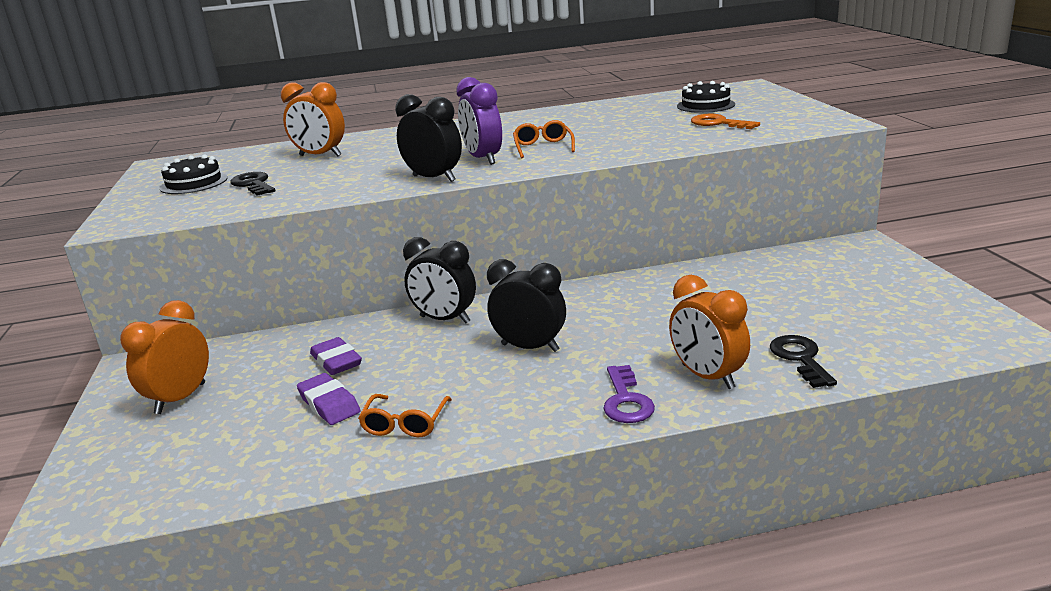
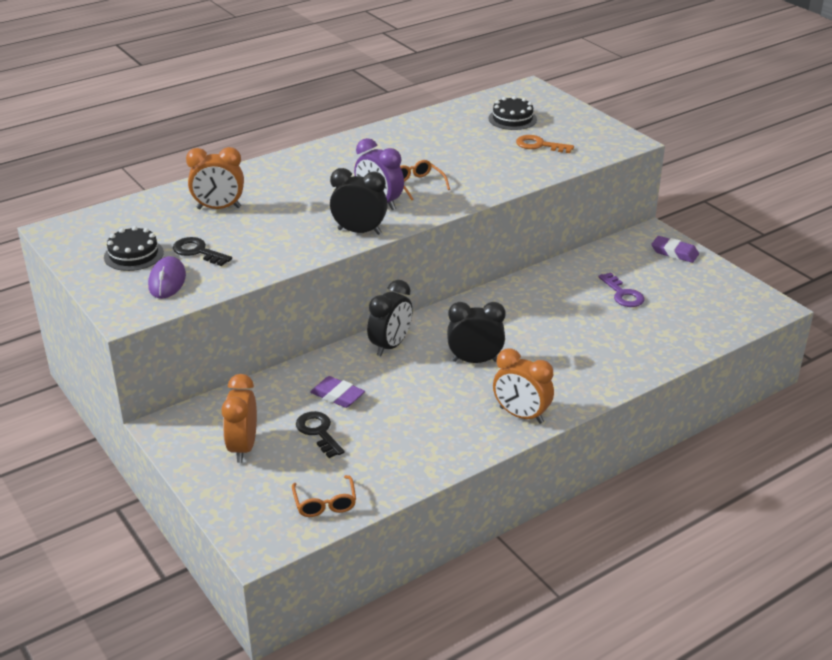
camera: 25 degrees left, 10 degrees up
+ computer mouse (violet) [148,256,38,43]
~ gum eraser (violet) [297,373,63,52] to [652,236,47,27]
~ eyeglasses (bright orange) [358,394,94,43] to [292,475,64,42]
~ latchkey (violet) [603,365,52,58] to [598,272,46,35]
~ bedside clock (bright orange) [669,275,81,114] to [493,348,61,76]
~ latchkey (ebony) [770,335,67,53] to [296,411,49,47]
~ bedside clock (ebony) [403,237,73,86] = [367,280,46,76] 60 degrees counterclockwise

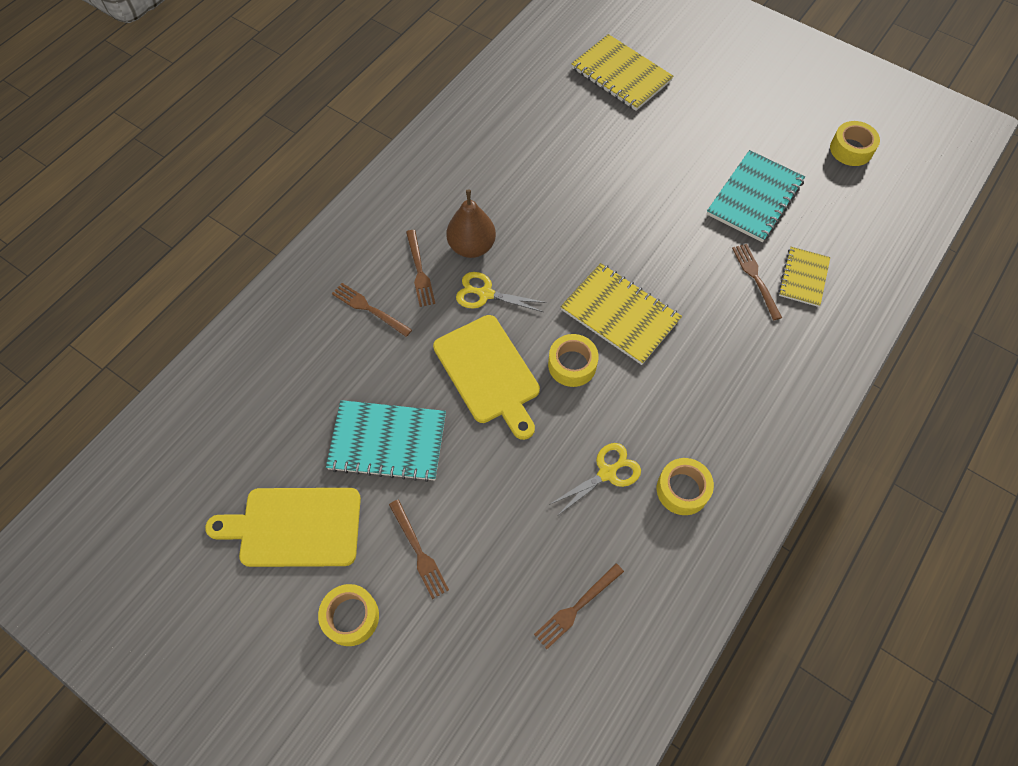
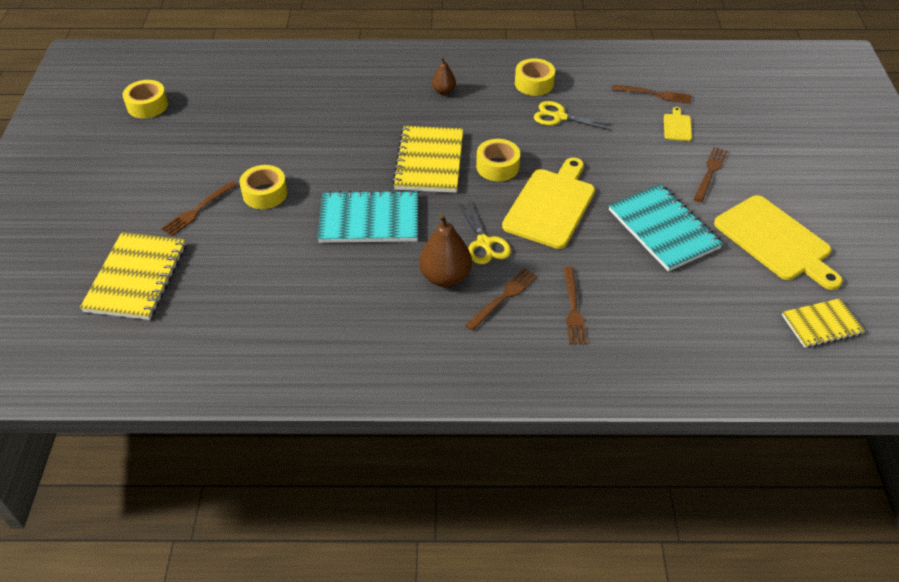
camera: 125 degrees left, 15 degrees down
+ pear (russet) [432,57,24,38]
+ bread board (yellow) [664,107,28,34]
~ roll of tape (yellow) [318,584,61,62] to [239,165,49,44]
~ exercise book (aqua) [707,150,98,92] to [317,190,101,53]
~ table fork (russet) [732,244,50,76] to [161,181,76,55]
~ exercise book (yellow) [778,247,52,60] to [782,298,83,50]

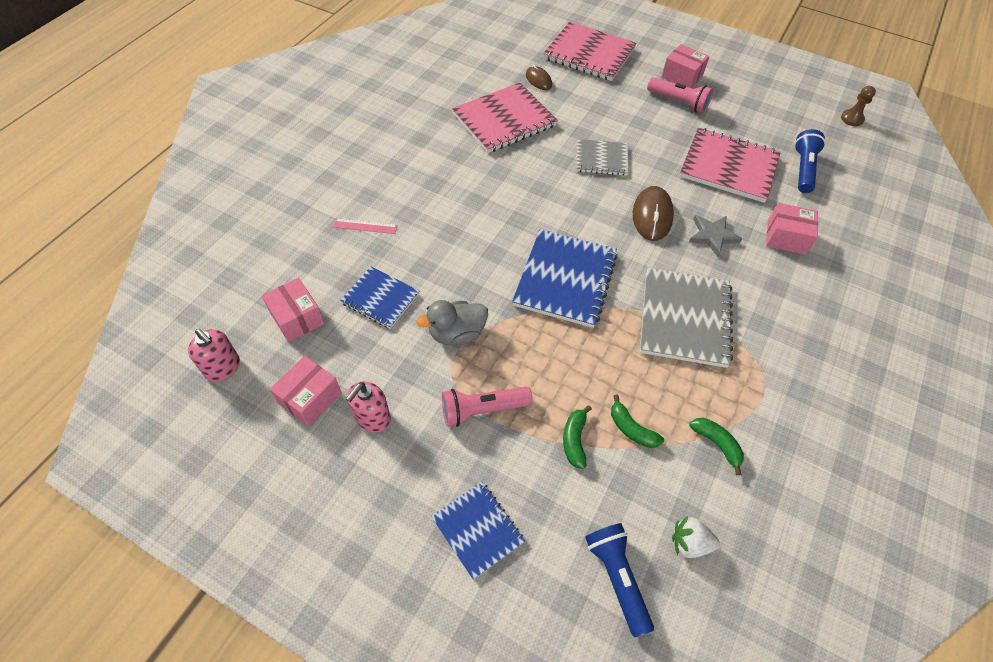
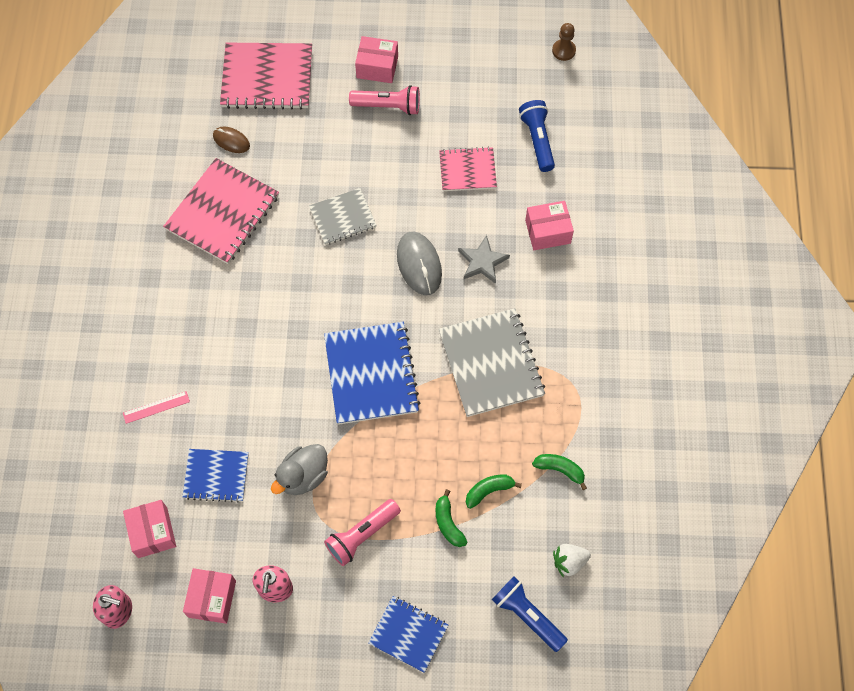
camera: 25 degrees left, 10 degrees up
~ computer mouse (russet) [633,186,41,55] to computer mouse (gray) [397,232,45,63]
~ parcel (rose-pink) [262,278,63,64] = [123,500,53,58] 45 degrees clockwise
~ banana fruit (leaf-green) [611,395,53,53] = [466,475,56,34] 135 degrees clockwise
~ exercise book (rose-pink) [680,128,101,75] = [439,147,58,44] x0.60

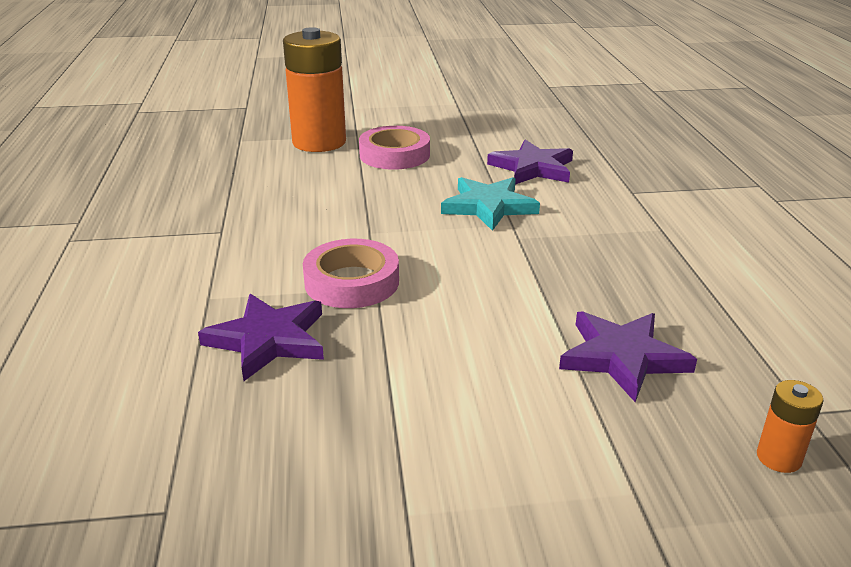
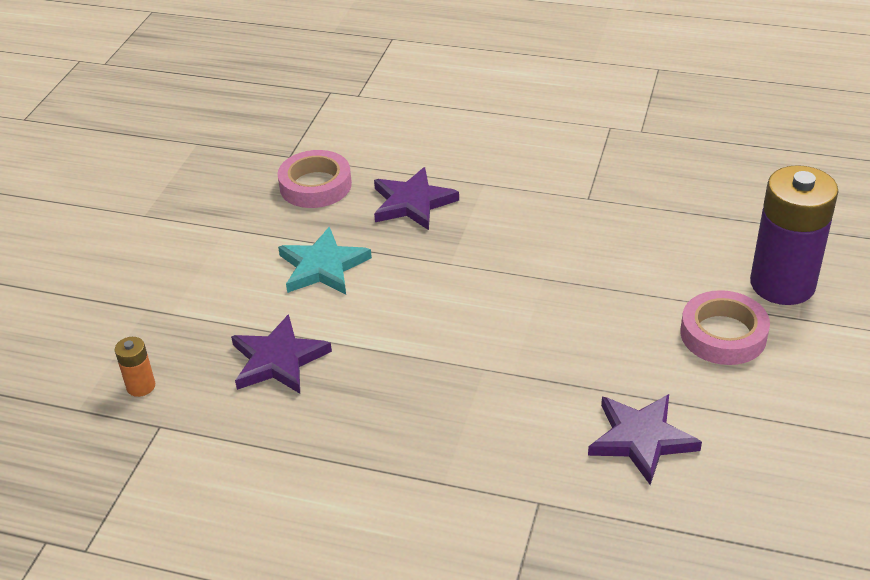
camera: 115 degrees right, 10 degrees up
~ roll of tape (rose-pink) [303,239,96,69] to [277,150,75,58]
~ five-pointed star (aqua) [441,177,99,54] to [278,227,94,67]
~ battery (bright orange) [283,27,63,125] to battery (violet) [750,165,88,140]

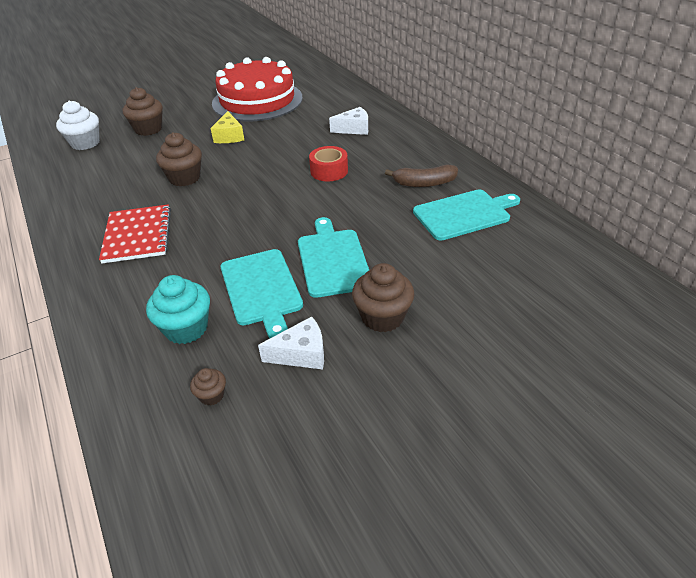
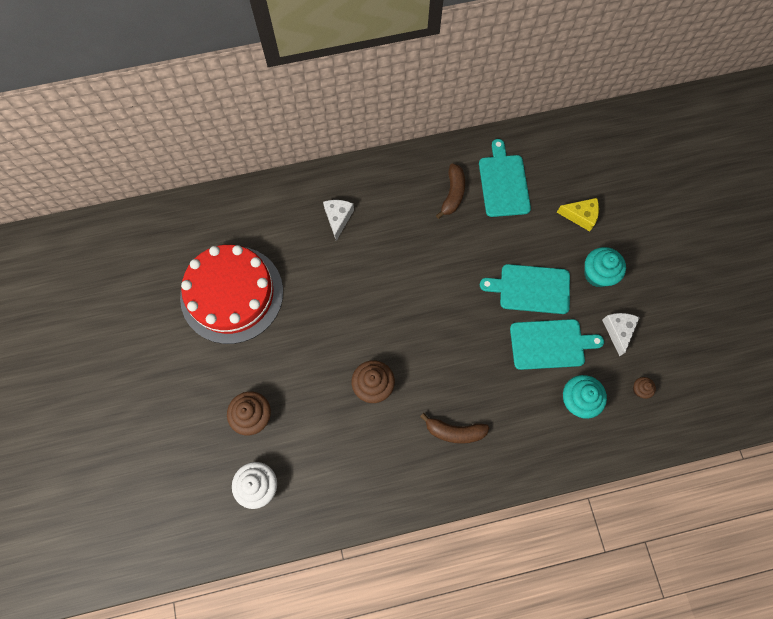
camera: 75 degrees left, 30 degrees up
- roll of tape (scarlet) [309,146,39,35]
~ cheese (yellow) [211,111,33,32] to [557,198,42,33]
~ exercise book (scarlet) [99,204,72,59] to banana fruit (russet) [420,413,69,31]
~ muffin (russet) [352,263,62,69] to muffin (aqua) [584,247,42,40]

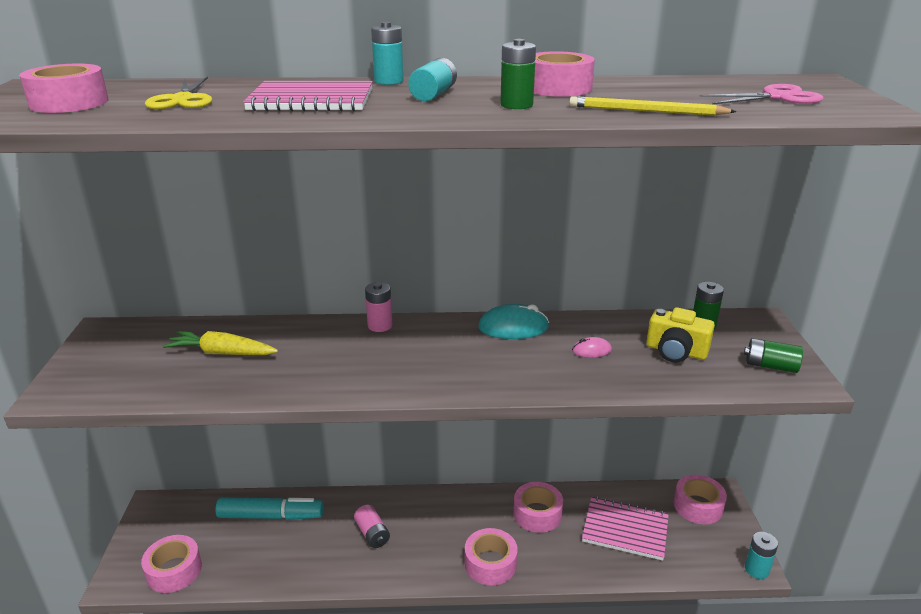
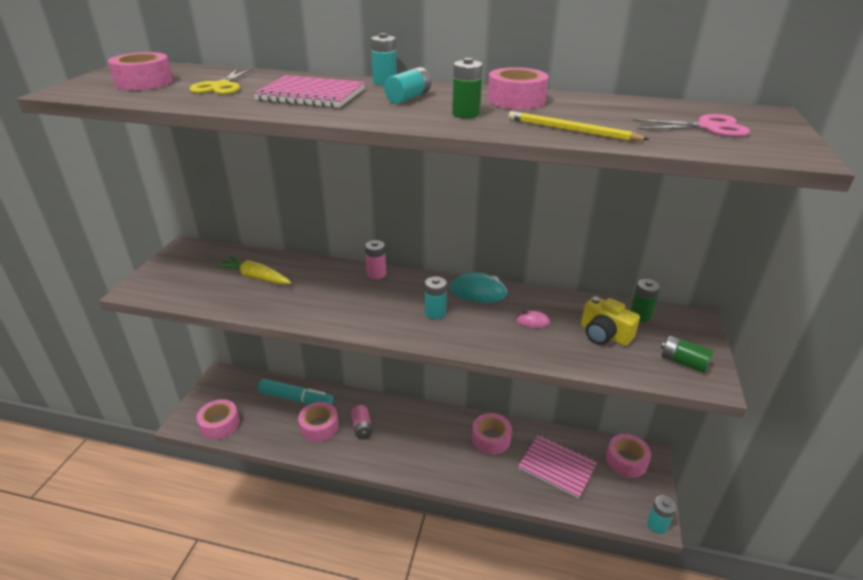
camera: 15 degrees right, 5 degrees up
+ battery (aqua) [425,276,22,43]
~ roll of tape (rose-pink) [465,528,53,57] to [298,402,41,40]

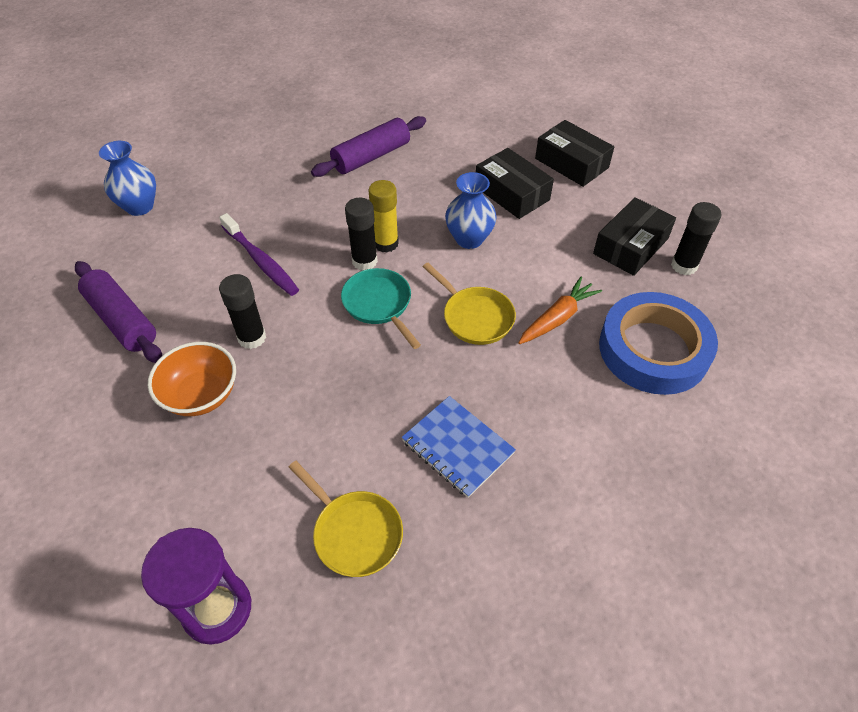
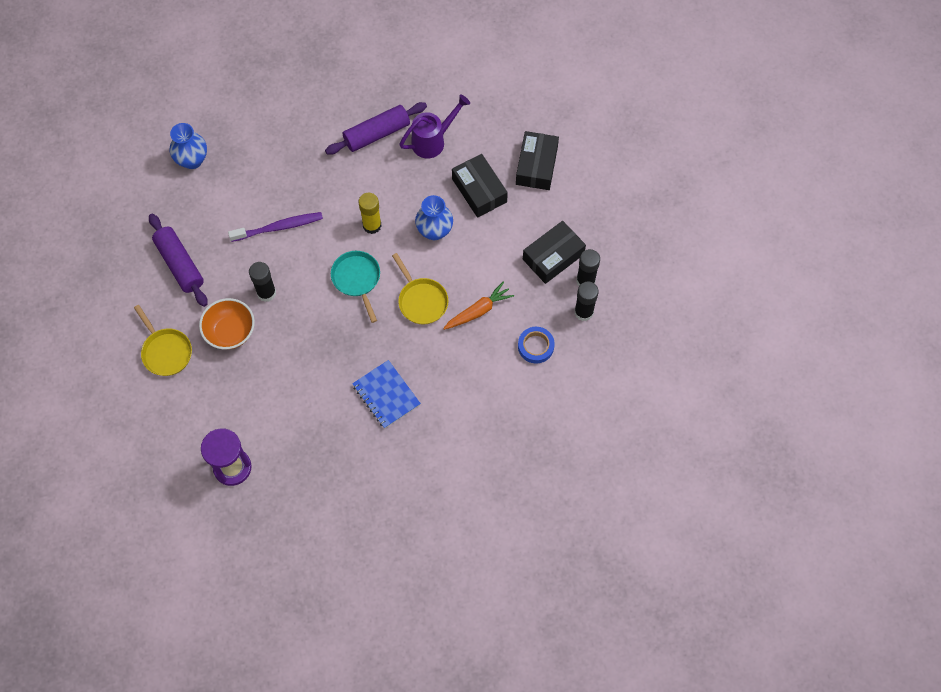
camera: 10 degrees right, 15 degrees up
+ sprinkling can (violet) [399,94,71,64]
~ pan (yellow) [289,461,114,116] to [134,305,58,71]
~ stick of glue (ebony) [345,198,33,72] to [574,282,25,39]
~ toothbrush (violet) [219,213,80,83] = [228,212,95,30] 75 degrees counterclockwise
~ parcel (ebony) [535,120,79,67] = [516,131,43,59] 45 degrees clockwise
~ roll of tape (blue) [599,292,119,103] = [518,327,37,37] x0.49

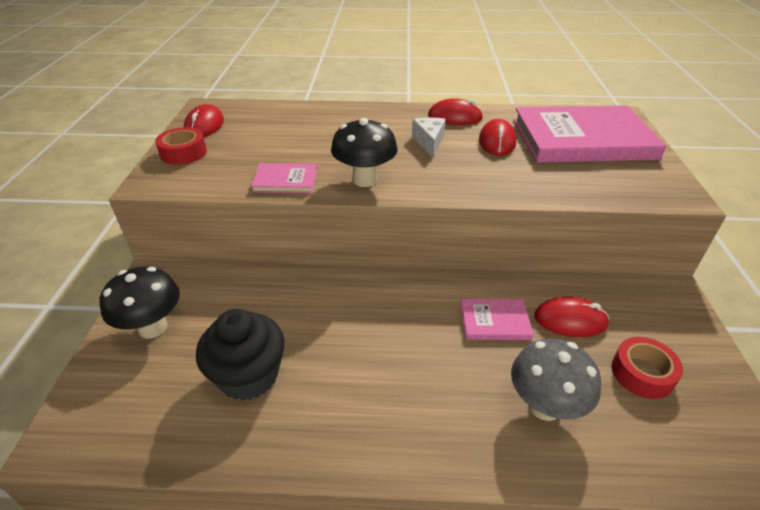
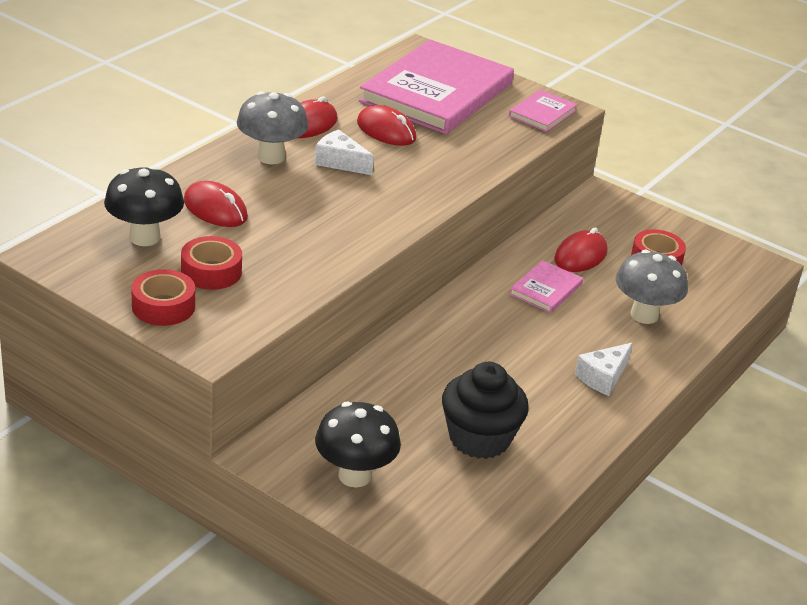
camera: 60 degrees left, 5 degrees down
+ roll of tape (scarlet) [181,236,61,54]
+ fungus (gray) [237,91,71,73]
+ cheese (white) [575,343,58,53]
~ computer mouse (scarlet) [184,104,40,33] to [184,181,64,46]
~ book (rose-pink) [251,163,66,30] to [509,90,68,42]
~ fungus (ebony) [331,118,67,69] to [104,166,80,80]

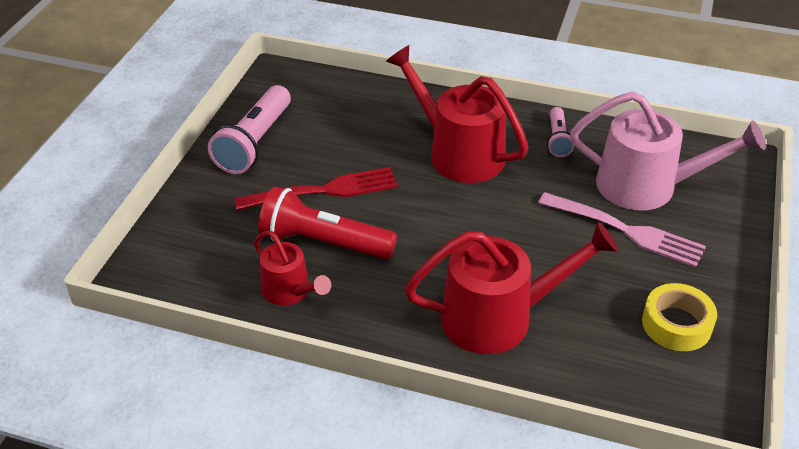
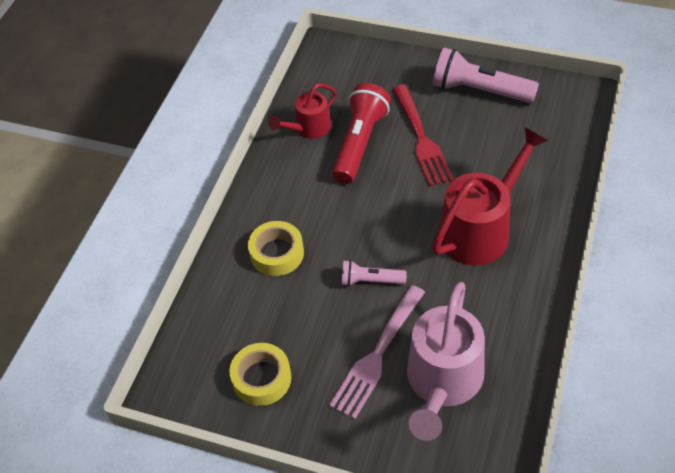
camera: 95 degrees right, 10 degrees up
~ flashlight (rose-pink) [547,107,27,50] to [342,260,65,27]
~ sprinkling can (scarlet) [405,222,214,132] to roll of tape (yellow) [248,221,56,55]

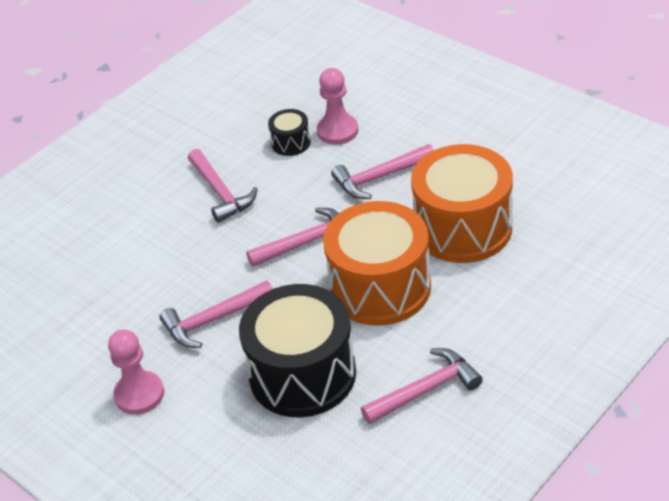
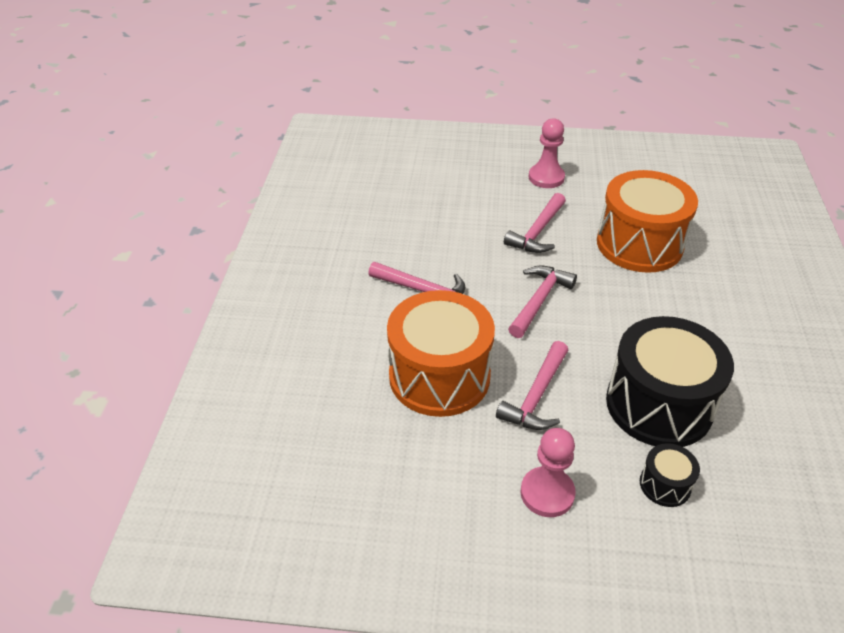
camera: 40 degrees left, 0 degrees up
- hammer (rose-pink) [361,348,122,76]
~ drum (ebony) [268,109,43,47] to [640,443,60,64]
~ pawn (rose-pink) [317,68,41,77] to [529,118,36,70]
~ drum (bright orange) [323,201,108,125] to [387,290,108,127]

